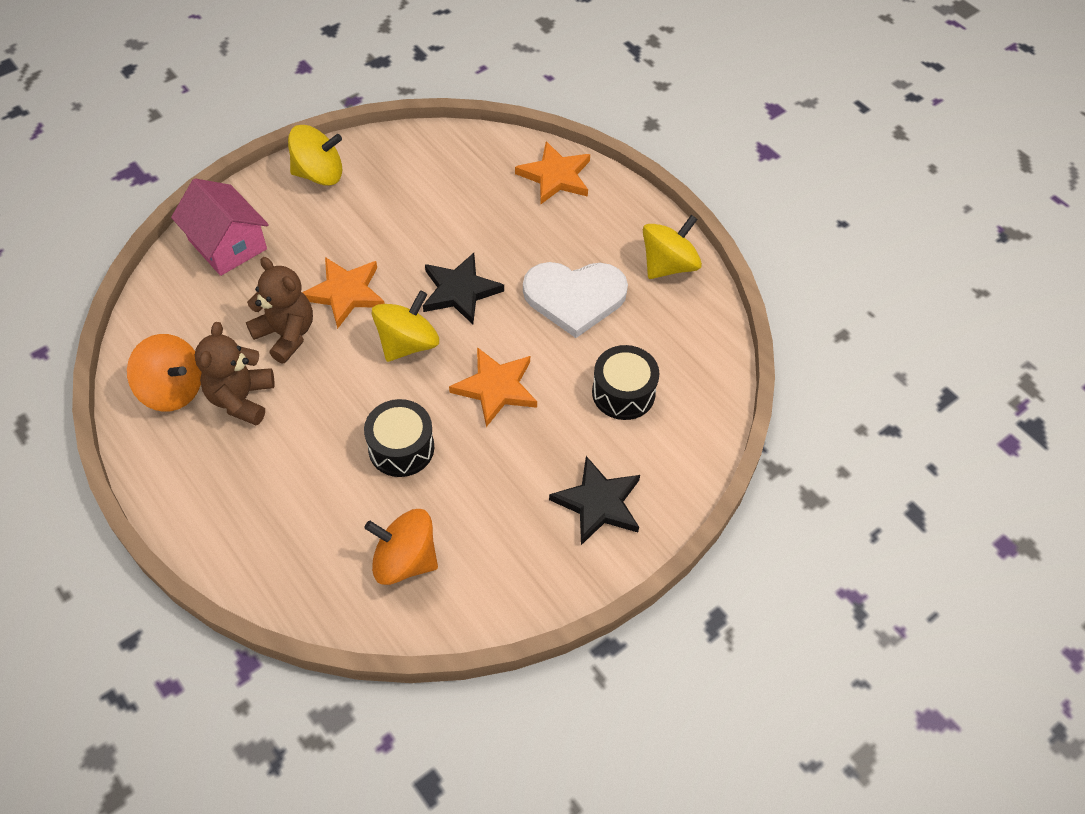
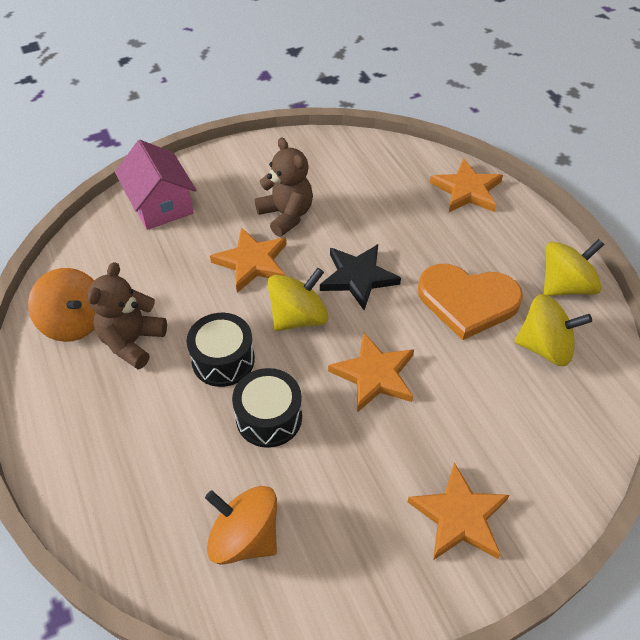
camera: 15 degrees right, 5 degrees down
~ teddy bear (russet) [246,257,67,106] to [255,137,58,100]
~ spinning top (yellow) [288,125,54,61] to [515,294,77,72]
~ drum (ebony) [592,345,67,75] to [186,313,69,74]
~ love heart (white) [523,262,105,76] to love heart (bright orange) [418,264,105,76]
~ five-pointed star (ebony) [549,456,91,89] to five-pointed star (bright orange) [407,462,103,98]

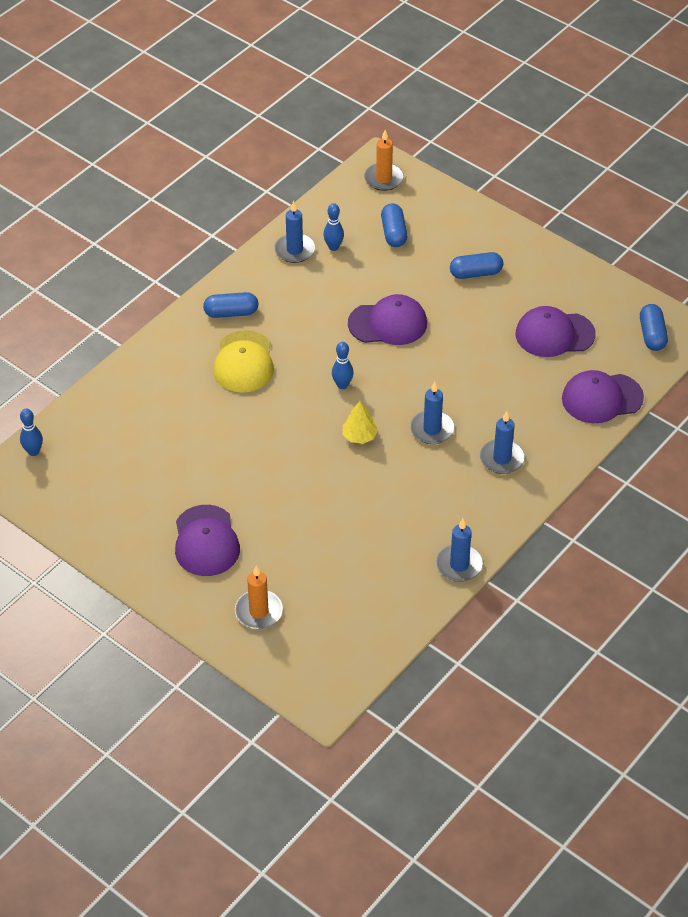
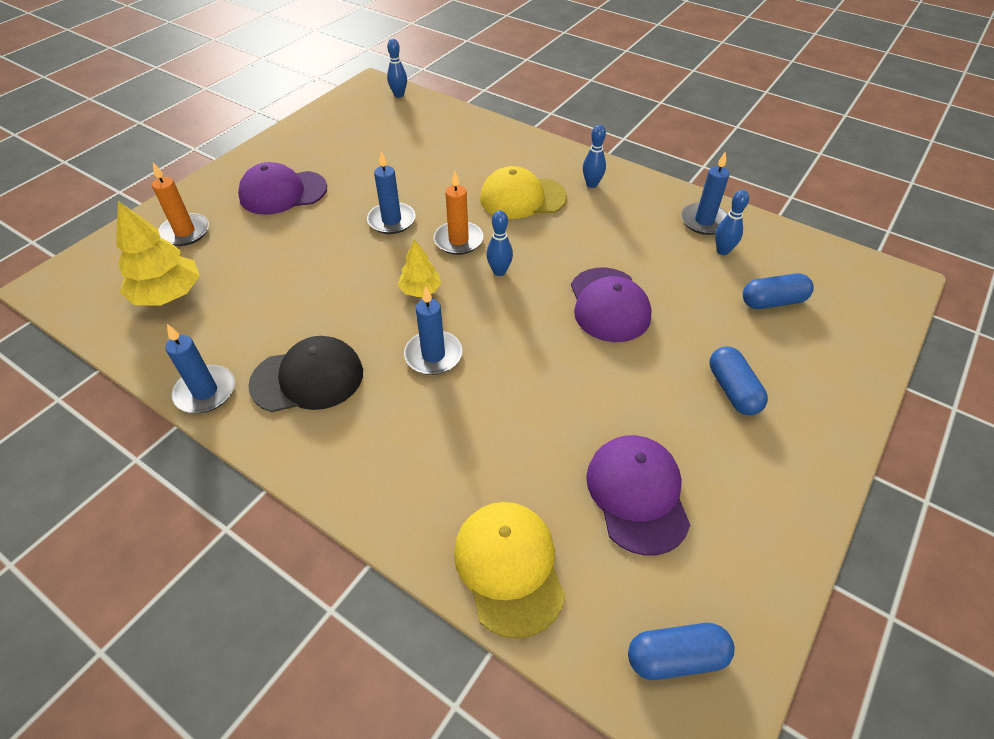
camera: 85 degrees right, 0 degrees up
+ toy tree (yellow) [116,201,84,105]
+ peaked cap (ebony) [248,336,115,76]
~ candle (bright orange) [364,130,40,61] to [434,171,49,84]
~ candle (blue) [480,411,45,63] to [367,151,48,83]
~ capsule (blue) [203,292,55,26] to tenpin (blue) [583,125,23,63]
~ peaked cap (violet) [562,370,82,53] to peaked cap (yellow) [454,502,111,137]

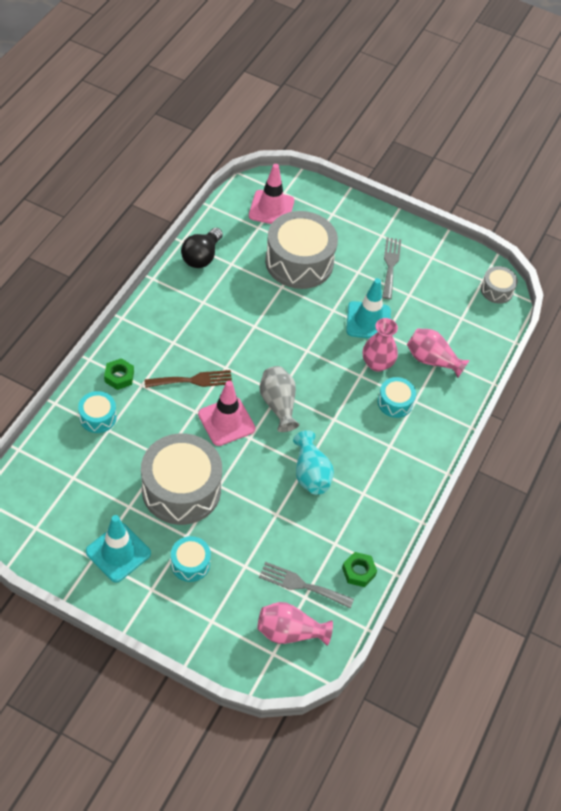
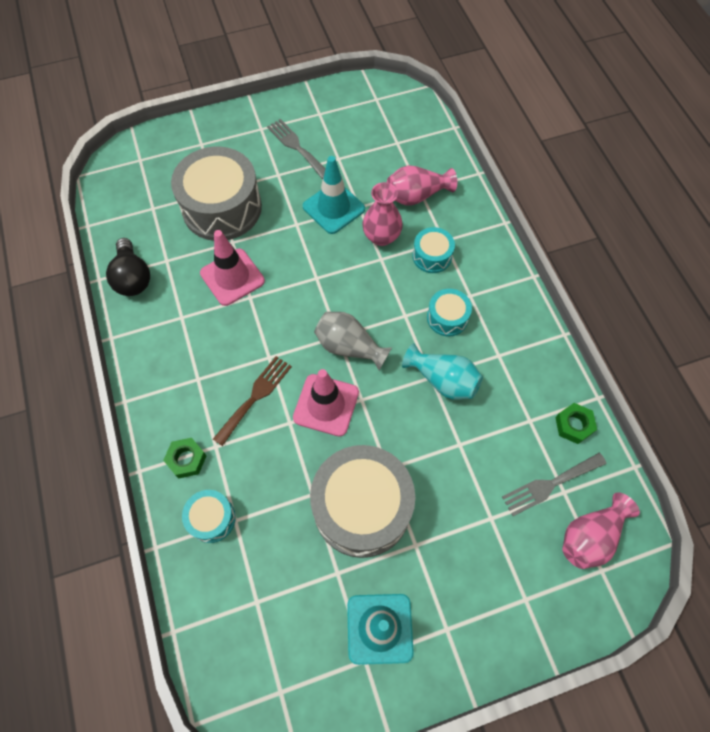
camera: 40 degrees left, 10 degrees up
- drum (gray) [481,266,37,37]
~ drum (aqua) [171,536,40,46] to [427,289,45,48]
~ road cone (rose-pink) [249,164,45,60] to [200,230,65,76]

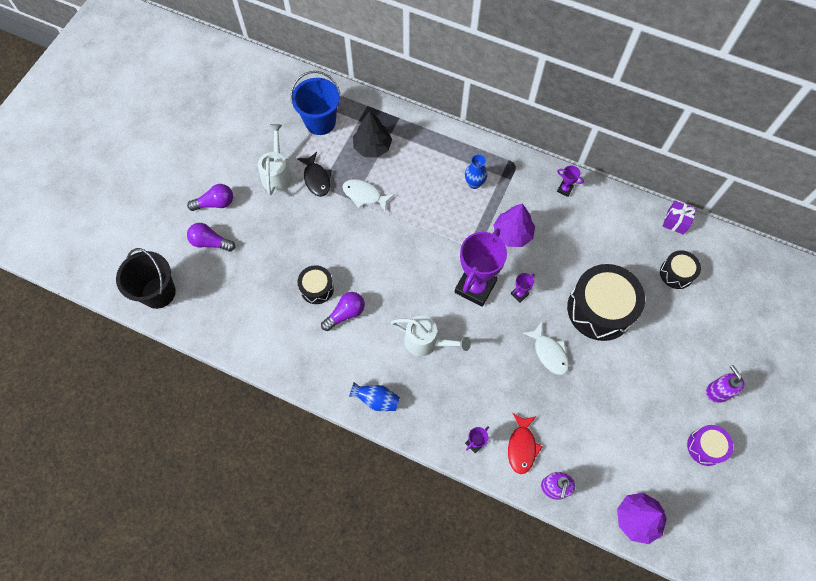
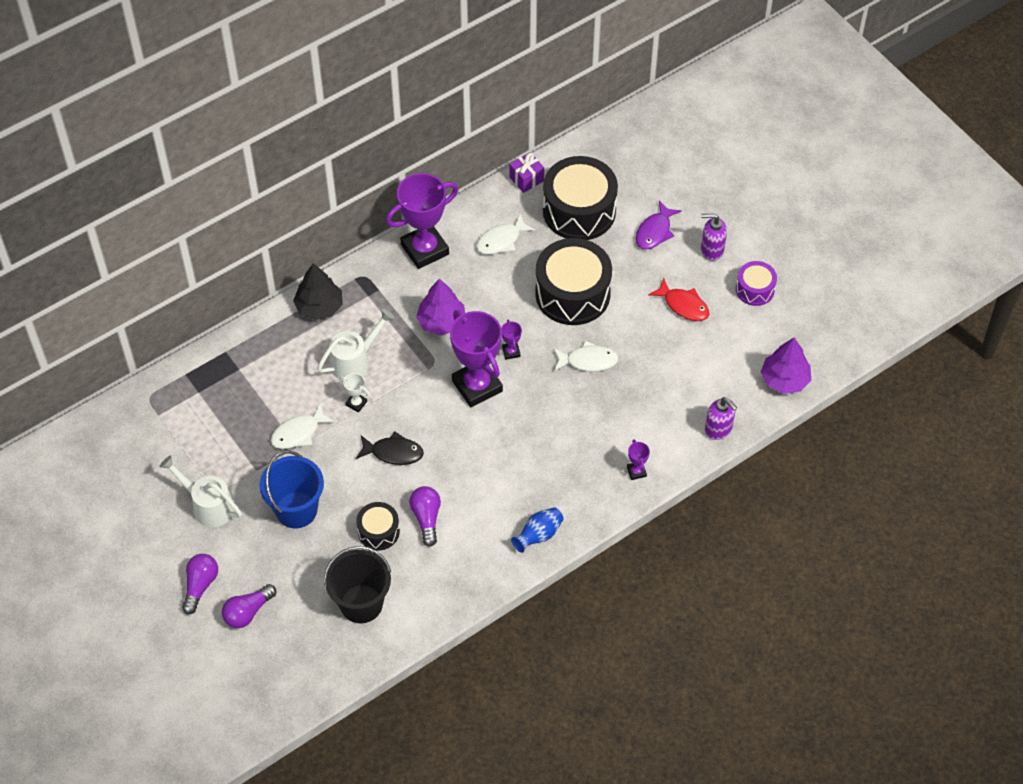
camera: 60 degrees left, 10 degrees down
- flower vase (blue) [465,154,23,35]
+ prize cup (white) [340,373,29,40]
+ fish figure (white) [476,214,60,41]
+ fish figure (violet) [636,201,45,49]
~ bucket (ebony) [116,248,60,61] to [324,546,67,77]
~ bucket (blue) [290,71,50,64] to [259,451,65,77]
~ fish figure (ebony) [297,152,35,45] to [356,431,68,34]
~ toy tree (ebony) [353,111,39,47] to [293,263,50,57]
~ sprinkling can (white) [391,316,80,40] to [317,309,77,72]
~ fish figure (scarlet) [508,413,34,61] to [648,278,61,43]
~ prize cup (violet) [557,166,27,31] = [386,173,72,96] x2.41
~ drum (ebony) [660,251,41,38] = [543,156,75,84] x1.93

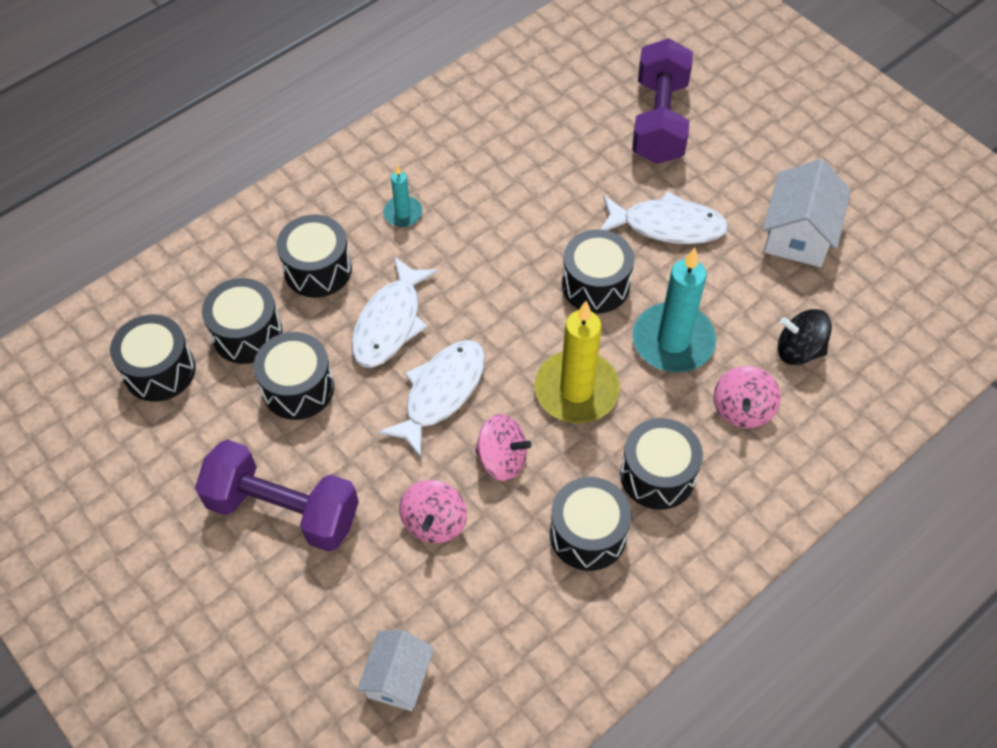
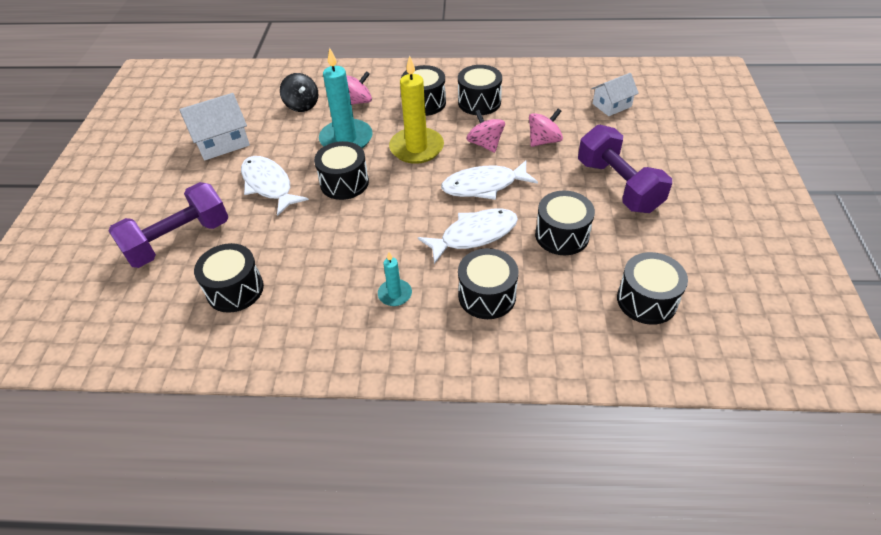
camera: 135 degrees left, 10 degrees down
~ drum (ebony) [202,278,80,86] to [194,243,70,70]

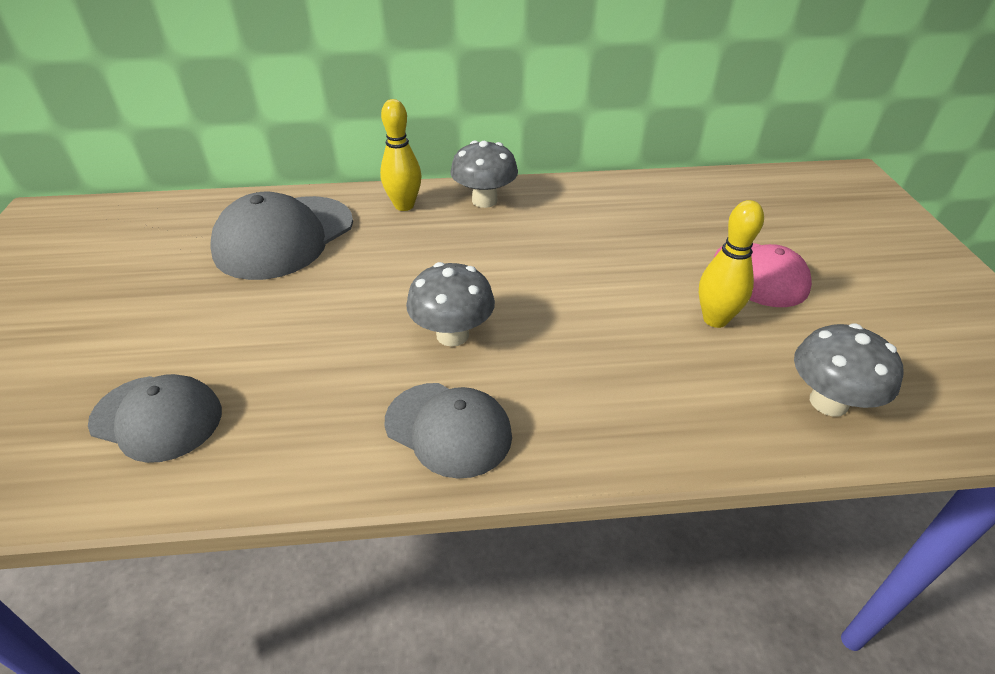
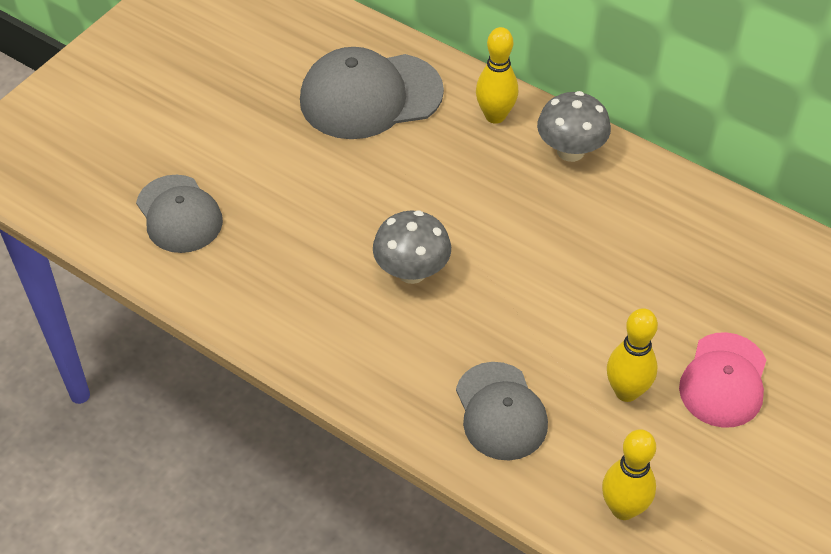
camera: 40 degrees right, 10 degrees up
~ peaked cap (gray) [385,383,127,96] to [456,362,92,98]
~ fungus (gray) [794,323,110,94] to tenpin (yellow) [602,429,54,91]

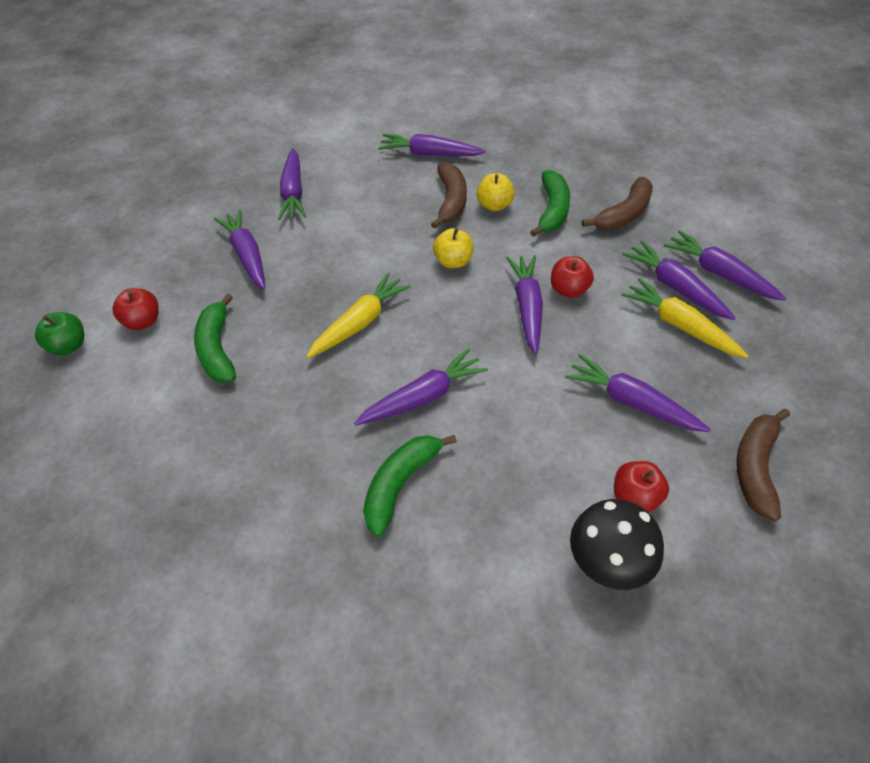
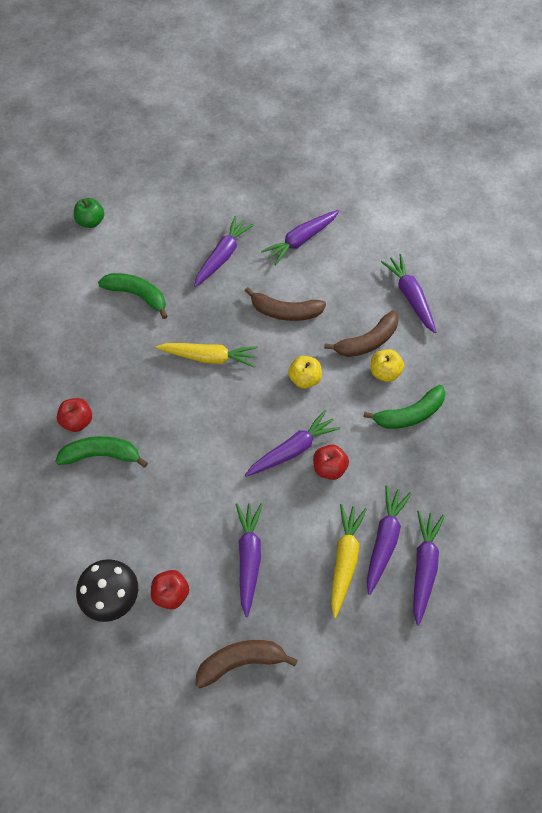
camera: 55 degrees right, 10 degrees up
- carrot (violet) [354,348,134,77]
~ apple (scarlet) [112,288,47,42] to [57,398,35,34]
~ banana fruit (russet) [582,177,71,53] to [245,287,81,34]
~ banana fruit (leaf-green) [194,293,42,90] = [98,273,70,46] 75 degrees clockwise

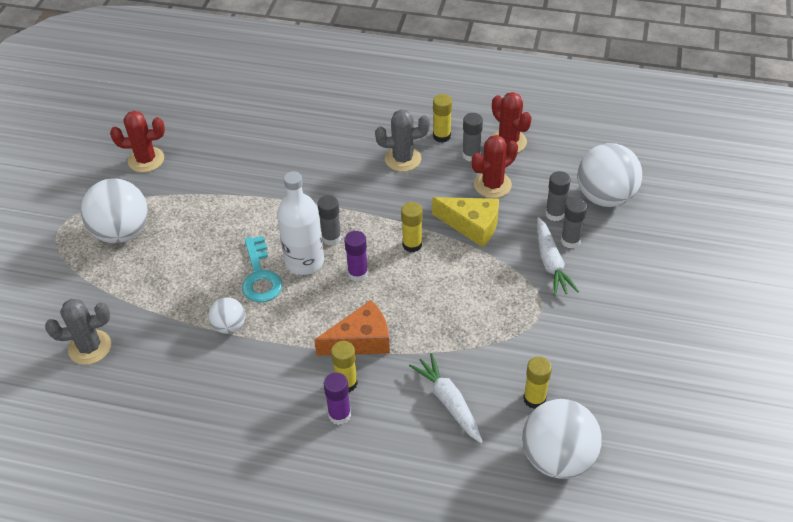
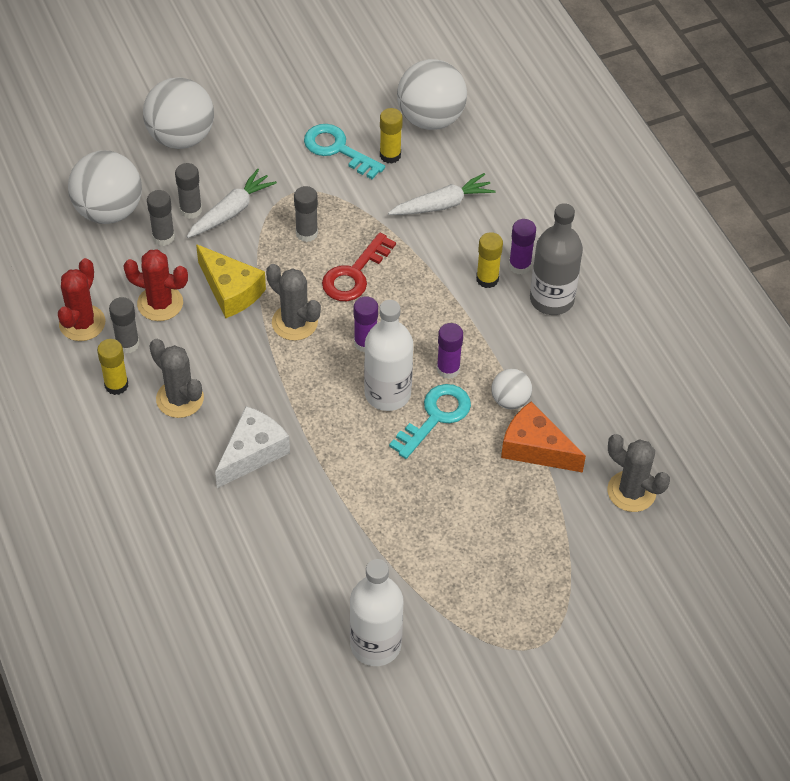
camera: 130 degrees left, 5 degrees up
+ cheese (white) [215,406,75,82]
+ latchkey (aqua) [304,124,81,55]
+ latchkey (scarlet) [322,233,74,68]
+ stick of glue (violet) [437,323,26,56]
+ flask (gray) [530,203,53,112]
~ play ball (white) [81,178,67,65] to [143,77,71,72]
~ cheese (bright orange) [314,300,76,56] to [501,401,85,72]
~ stick of glue (gray) [317,195,25,50] to [294,186,24,56]
~ cactus (scarlet) [110,111,55,61] to flask (white) [350,559,53,107]
~ stick of glue (yellow) [401,202,21,51] to cactus (gray) [266,264,55,77]
~ carrot (white) [409,353,74,90] = [388,173,107,42] 135 degrees counterclockwise
~ cheese (yellow) [432,197,67,50] = [196,244,70,74] 150 degrees clockwise

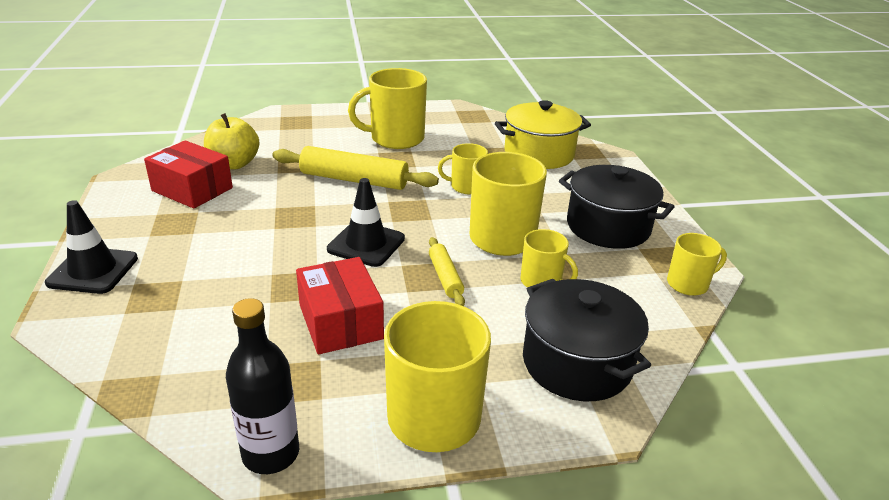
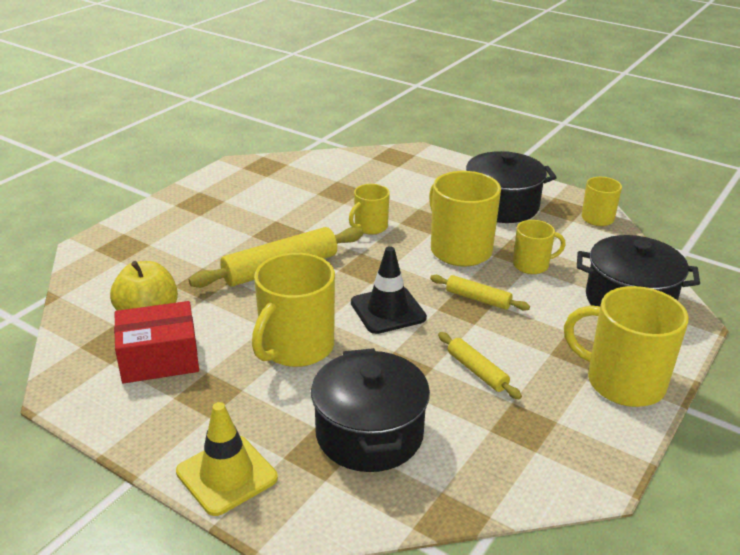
camera: 45 degrees left, 0 degrees up
- flask (ebony) [226,298,73,176]
- pot (yellow) [495,100,96,69]
+ pot (ebony) [311,348,119,124]
~ coffee mug (yellow) [348,68,79,81] to [252,253,83,114]
~ parcel (scarlet) [296,257,88,97] to dough roller (yellow) [438,332,84,67]
~ road cone (ebony) [45,200,93,94] to road cone (yellow) [176,402,102,114]

